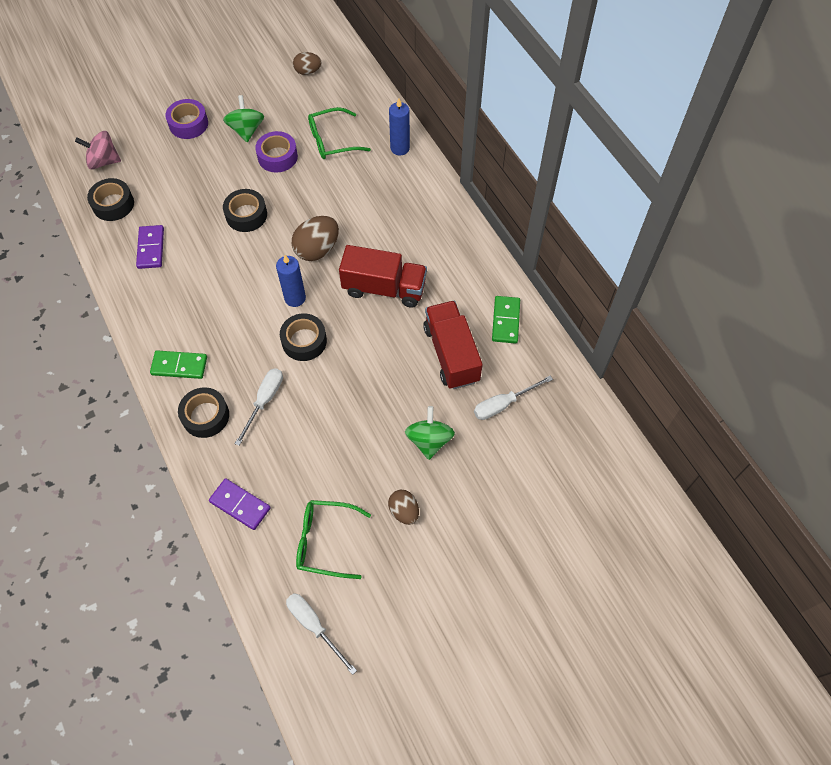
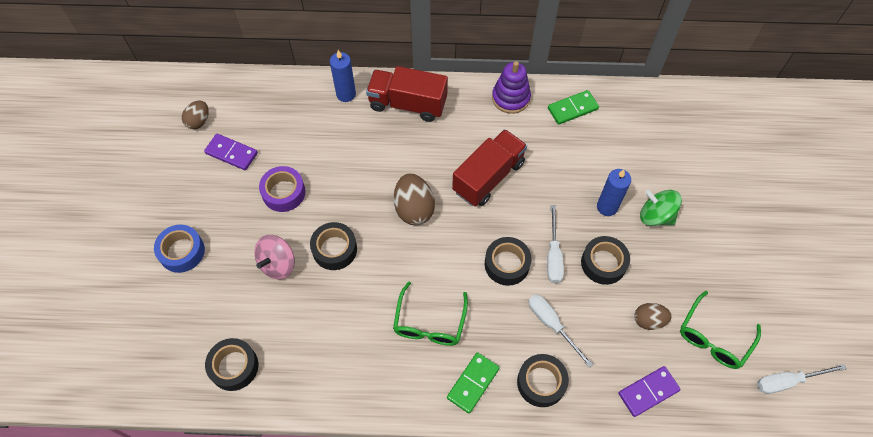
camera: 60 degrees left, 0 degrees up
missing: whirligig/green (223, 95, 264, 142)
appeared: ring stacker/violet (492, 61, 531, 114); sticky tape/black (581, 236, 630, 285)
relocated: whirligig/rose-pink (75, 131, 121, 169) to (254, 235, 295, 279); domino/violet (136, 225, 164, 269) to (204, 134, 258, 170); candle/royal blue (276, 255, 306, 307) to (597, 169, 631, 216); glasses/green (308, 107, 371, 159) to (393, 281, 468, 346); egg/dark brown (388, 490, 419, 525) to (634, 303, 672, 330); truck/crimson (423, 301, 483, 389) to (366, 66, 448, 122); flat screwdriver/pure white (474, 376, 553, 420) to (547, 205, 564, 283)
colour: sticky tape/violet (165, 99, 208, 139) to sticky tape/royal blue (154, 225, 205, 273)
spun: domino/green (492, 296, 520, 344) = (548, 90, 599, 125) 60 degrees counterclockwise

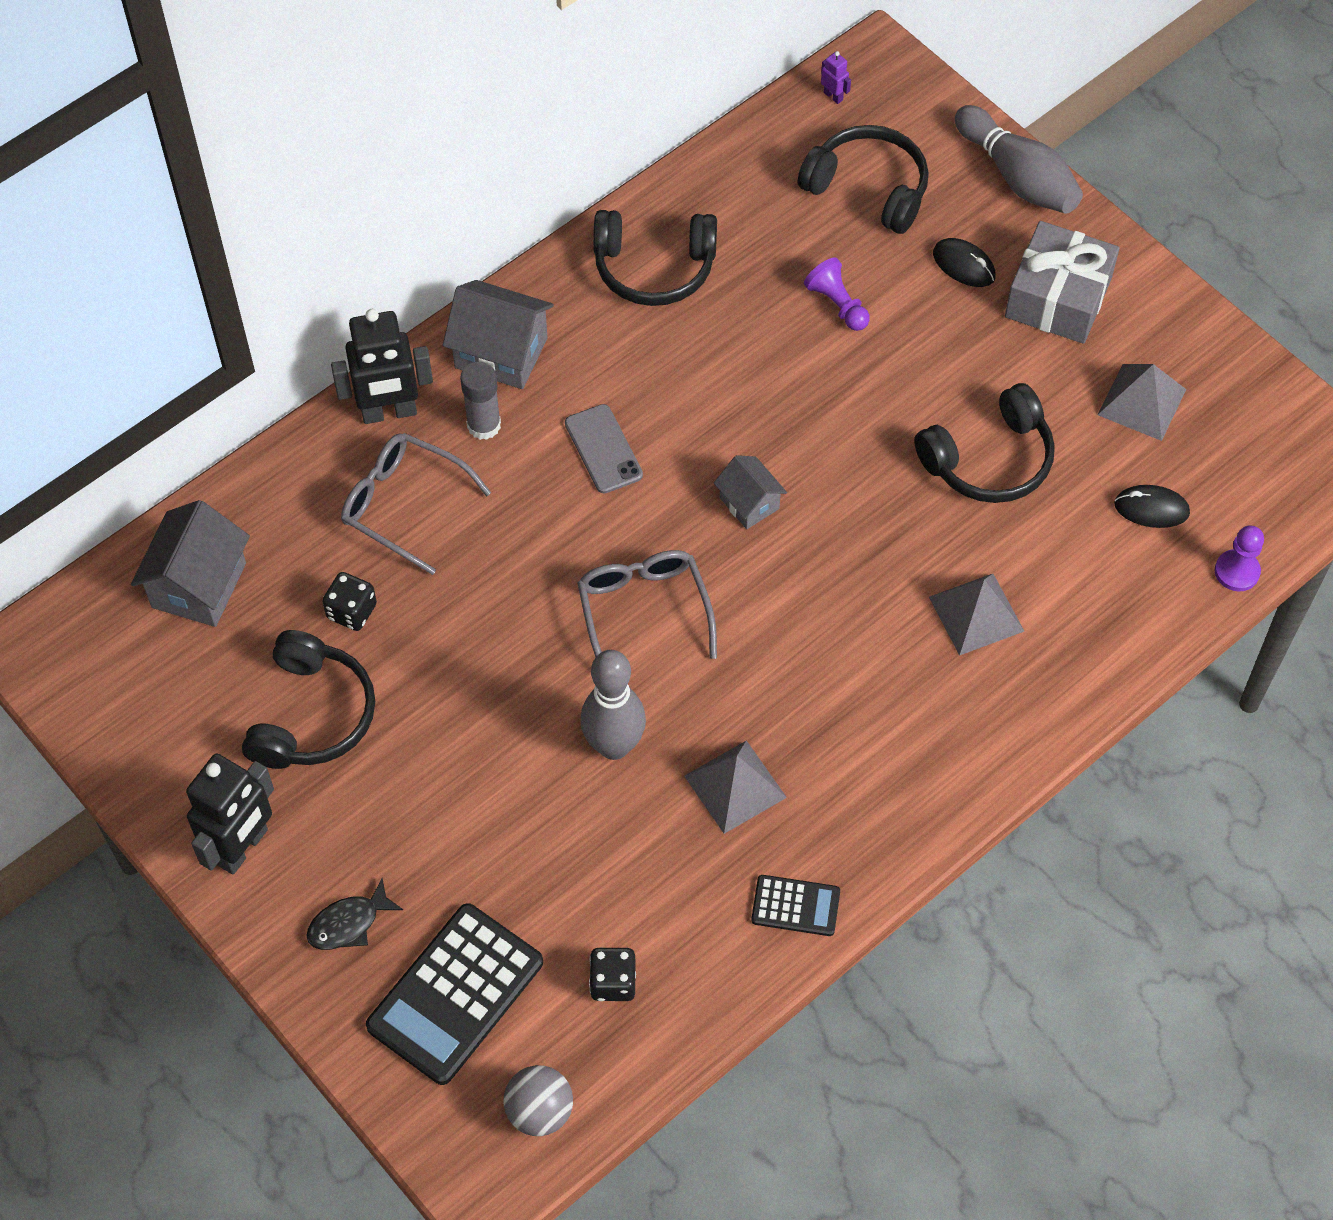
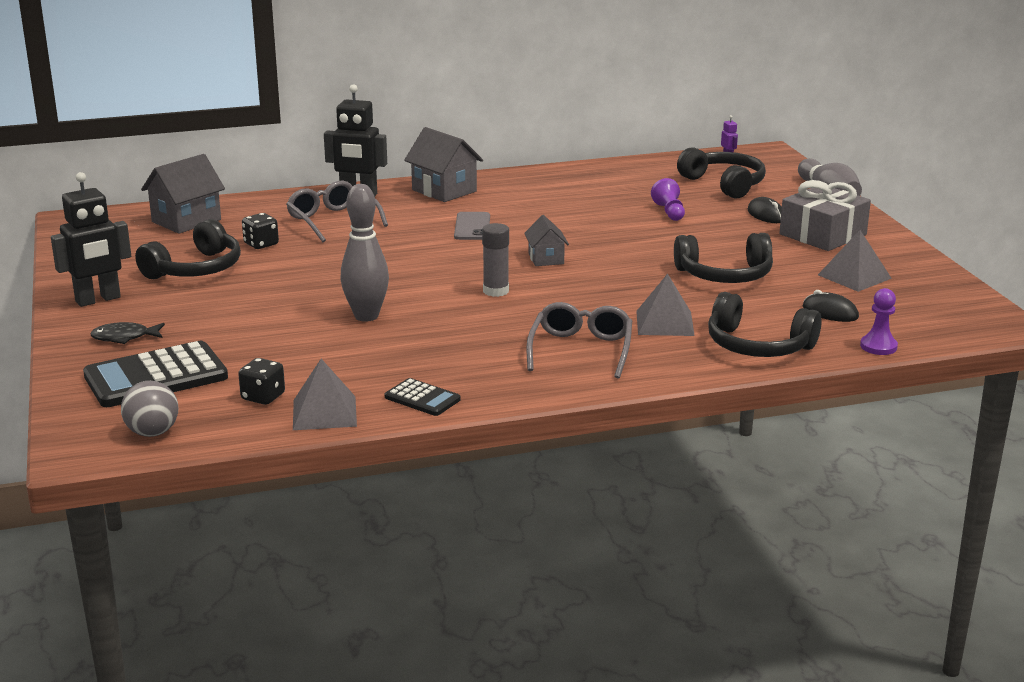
camera: 25 degrees right, 35 degrees down
relocated: stick of glue/grey (460, 362, 501, 440) to (482, 223, 509, 297); glasses/grey (577, 550, 717, 659) to (526, 302, 632, 379); headphones/black (593, 210, 717, 306) to (708, 292, 822, 357); pyramid shape/grey (684, 740, 787, 834) to (293, 359, 357, 430)

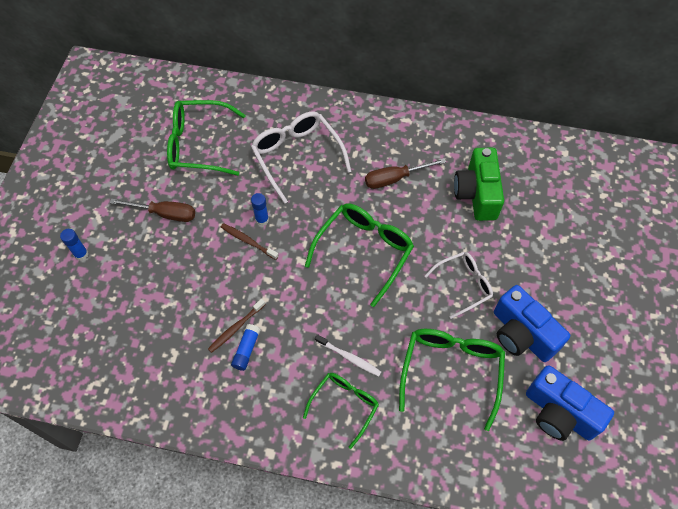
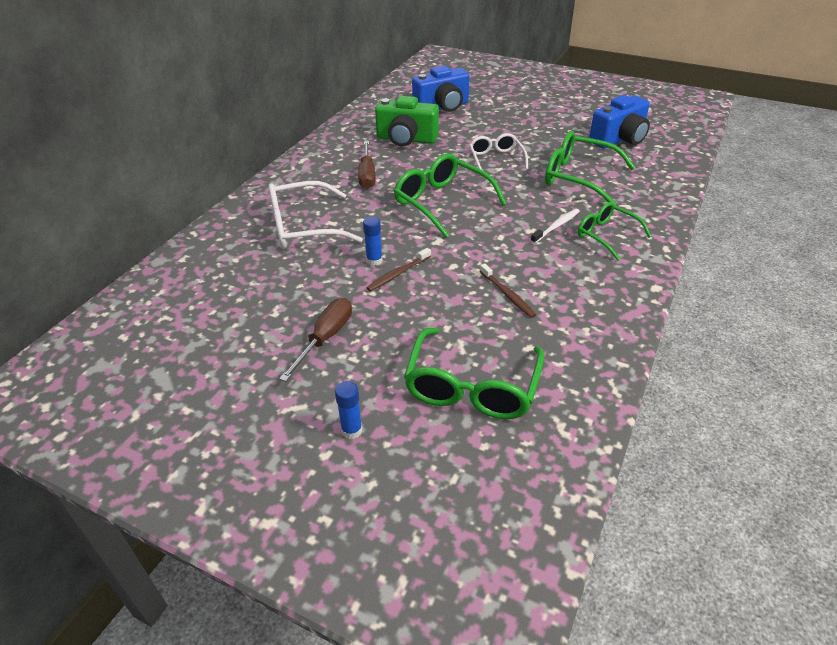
camera: 75 degrees left, 20 degrees down
missing: stick of glue/royal blue (231, 324, 260, 371)
relocated: glasses/green (167, 100, 246, 176) to (404, 328, 544, 419); camera/royal blue (494, 285, 570, 362) to (412, 66, 470, 112)

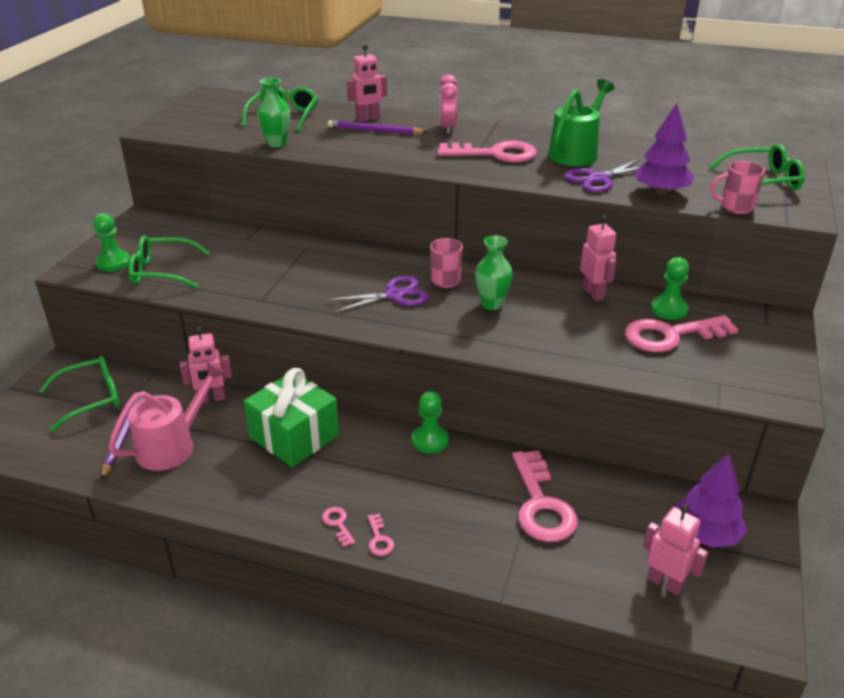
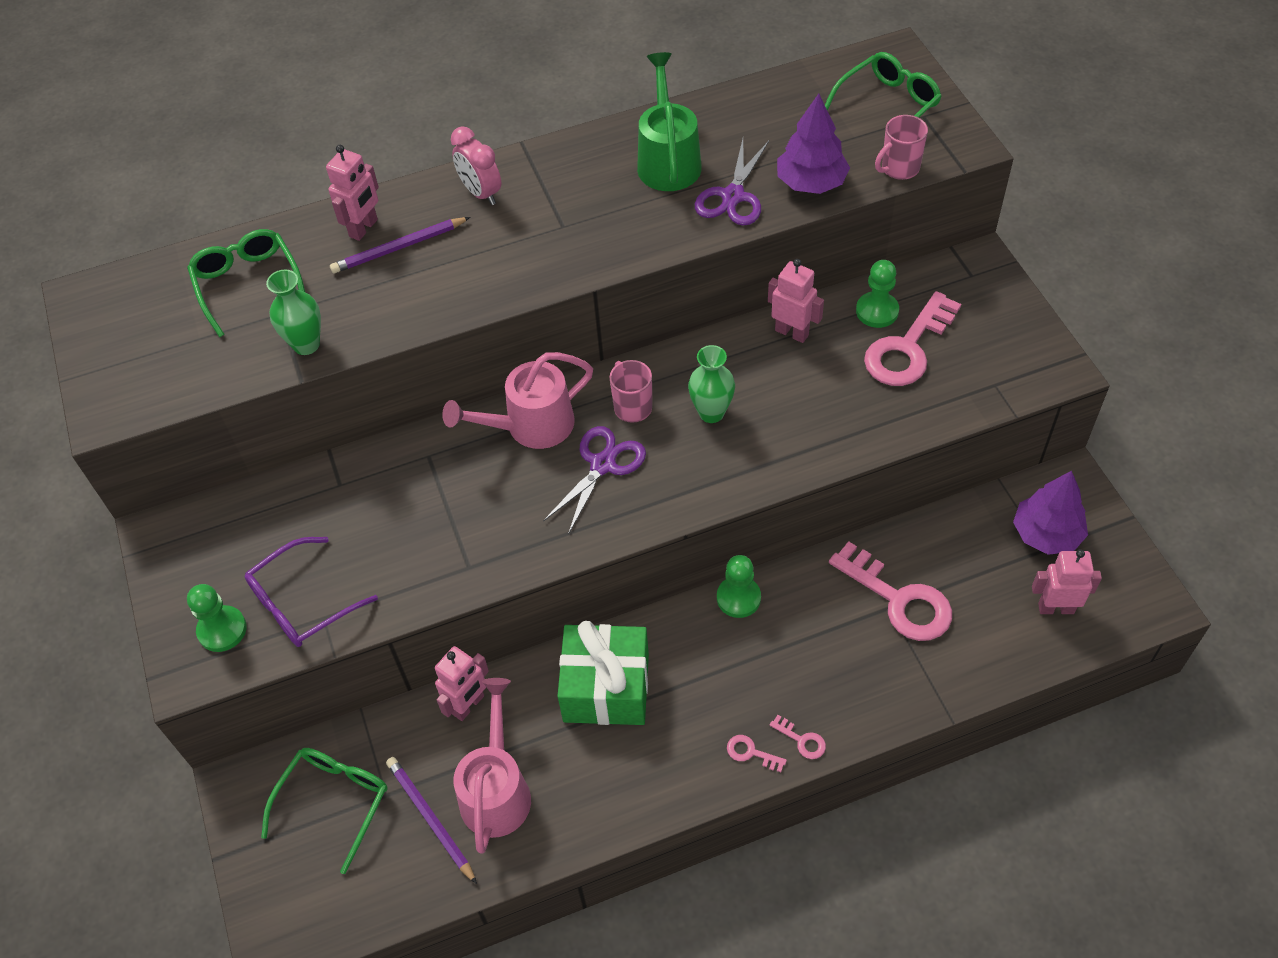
camera: 35 degrees left, 20 degrees up
missing: door key/rose-pink (437, 141, 537, 163)
appeared: watering can/rose-pink (442, 352, 593, 449)
colour: glasses/green (128, 236, 211, 289) to glasses/violet (245, 537, 378, 647)

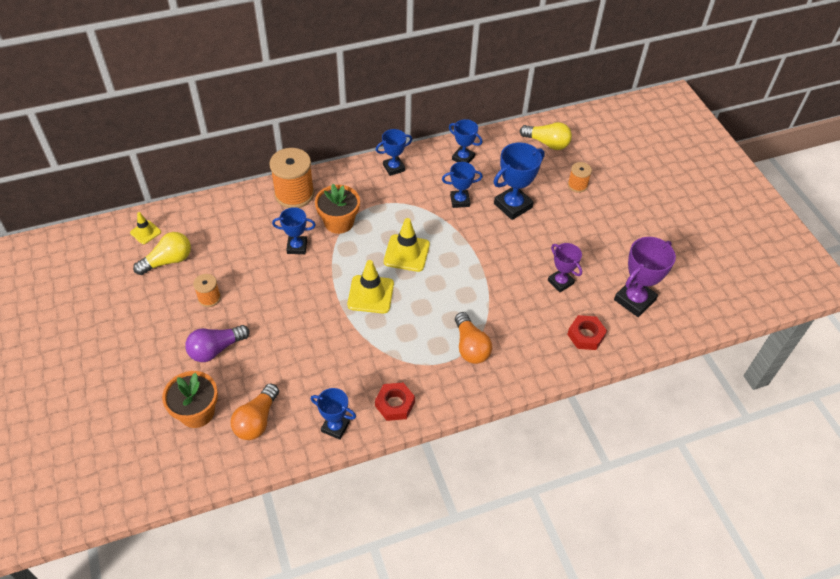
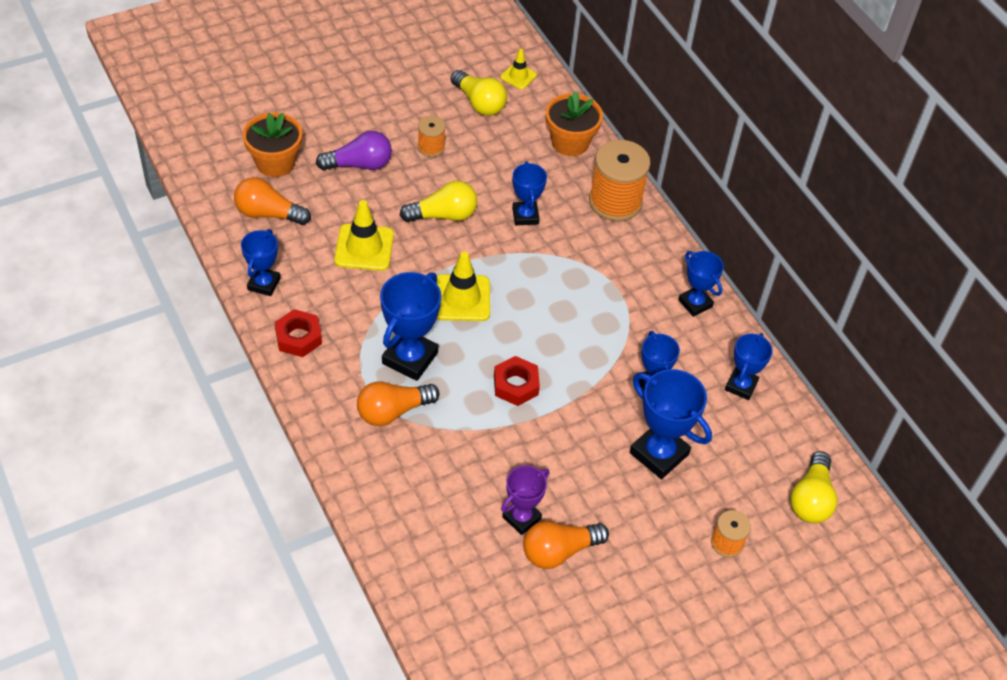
camera: 80 degrees right, 0 degrees up
missing: trophy/violet (614, 237, 676, 317)
appeared: trophy/royal blue (380, 272, 441, 381); lightbulb/bright yellow (400, 181, 477, 222); lightbulb/bright orange (523, 521, 609, 569)
relocated: plant pot/bright orange (315, 184, 360, 234) to (546, 91, 603, 156); road cone/bright yellow (384, 218, 430, 272) to (334, 200, 394, 271); hex nut/crimson (567, 315, 607, 350) to (494, 356, 540, 406)
spun: lightbulb/violet (185, 325, 250, 362) = (316, 131, 392, 171) 120 degrees clockwise

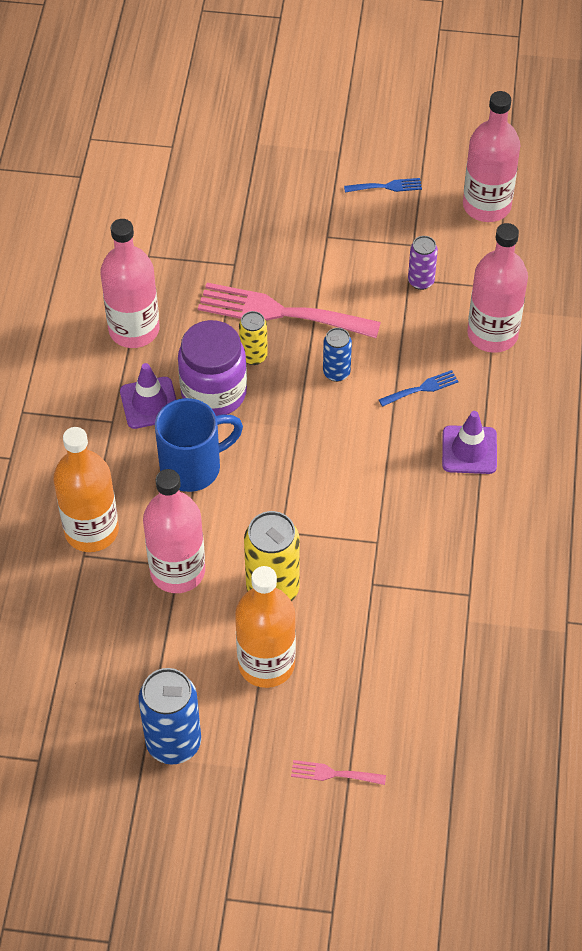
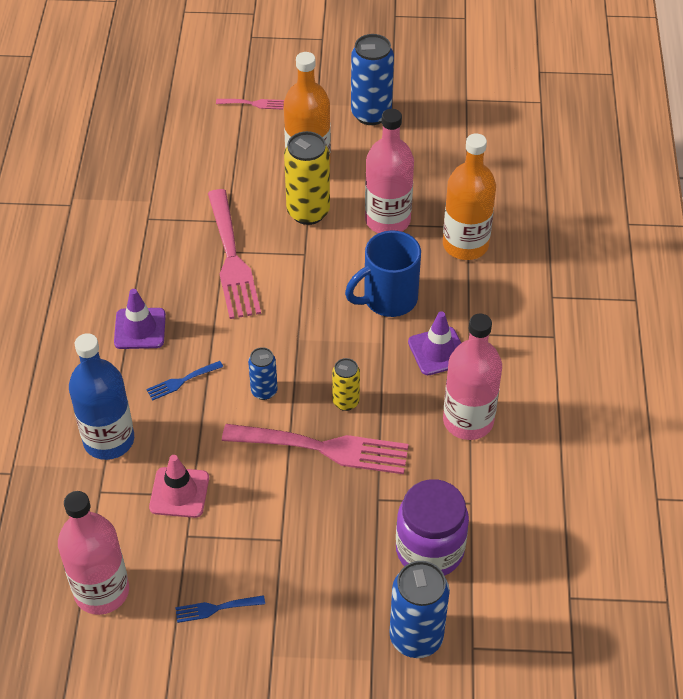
camera: 175 degrees right, 5 degrees down
appeared: fork/rose-pink (208, 189, 261, 319); can/royal blue (390, 561, 450, 658)
relocated: jar/violet (178, 320, 247, 416) to (396, 479, 469, 576)
exchanged: can/violet (408, 236, 438, 290) to road cone/rose-pink (149, 455, 209, 518)
colour: flask/rose-pink (467, 223, 528, 353) to flask/royal blue (69, 333, 134, 460)

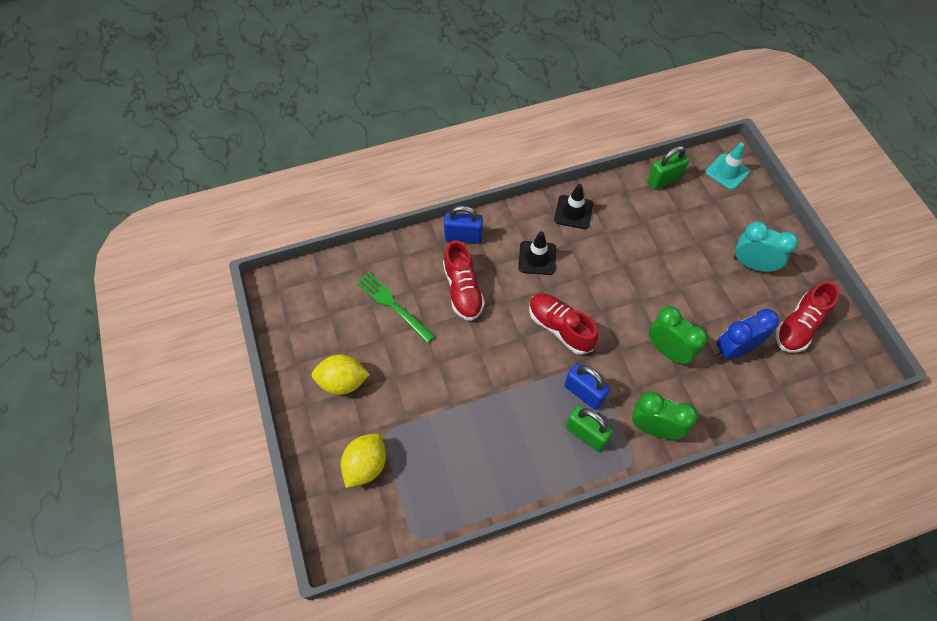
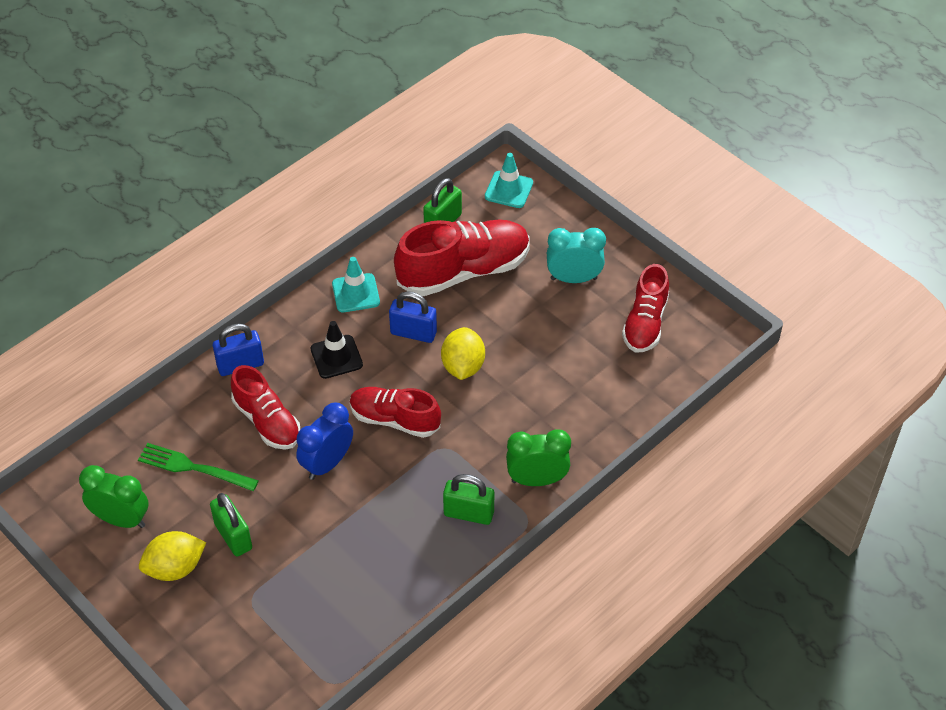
camera: 25 degrees left, 10 degrees down
appeared: padlock/green (210, 493, 252, 557); sneaker/crimson (394, 220, 530, 296)
relocated: lemon/bright yellow (341, 433, 386, 488) to (441, 327, 485, 380); padlock/royal blue (564, 363, 610, 410) to (389, 291, 437, 343); clock/green (649, 306, 708, 365) to (79, 465, 149, 528); clock/royal blue (716, 309, 779, 359) to (296, 403, 353, 480)
colour: road cone/black (554, 184, 593, 229) to road cone/aqua (332, 257, 380, 312)

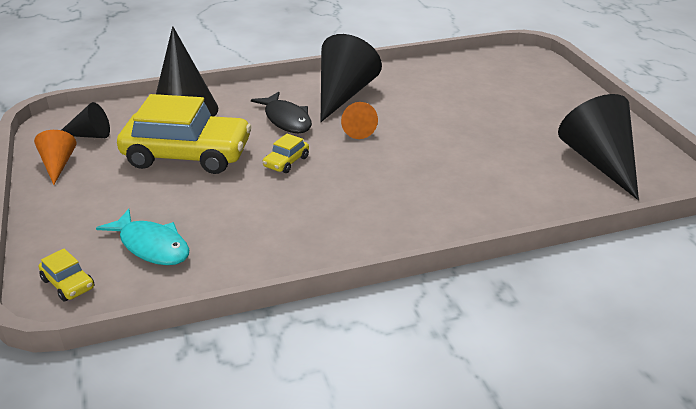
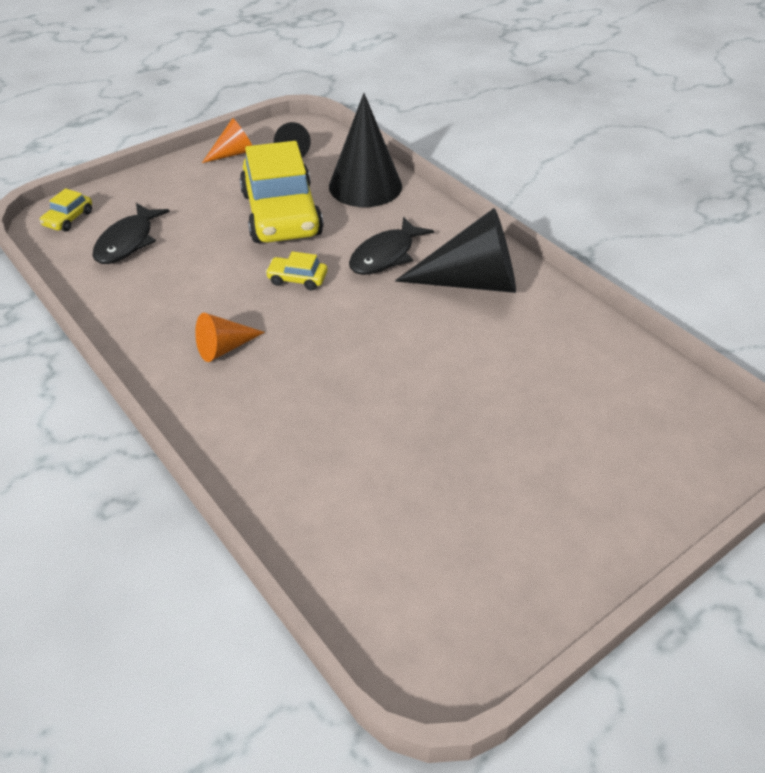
camera: 70 degrees right, 10 degrees up
missing: cone shape/black (558, 94, 639, 200)
relocated: cone shape/bright orange (341, 102, 378, 139) to (195, 313, 265, 362)
colour: toy fish/aqua (96, 209, 189, 265) to toy fish/black (93, 203, 170, 264)

